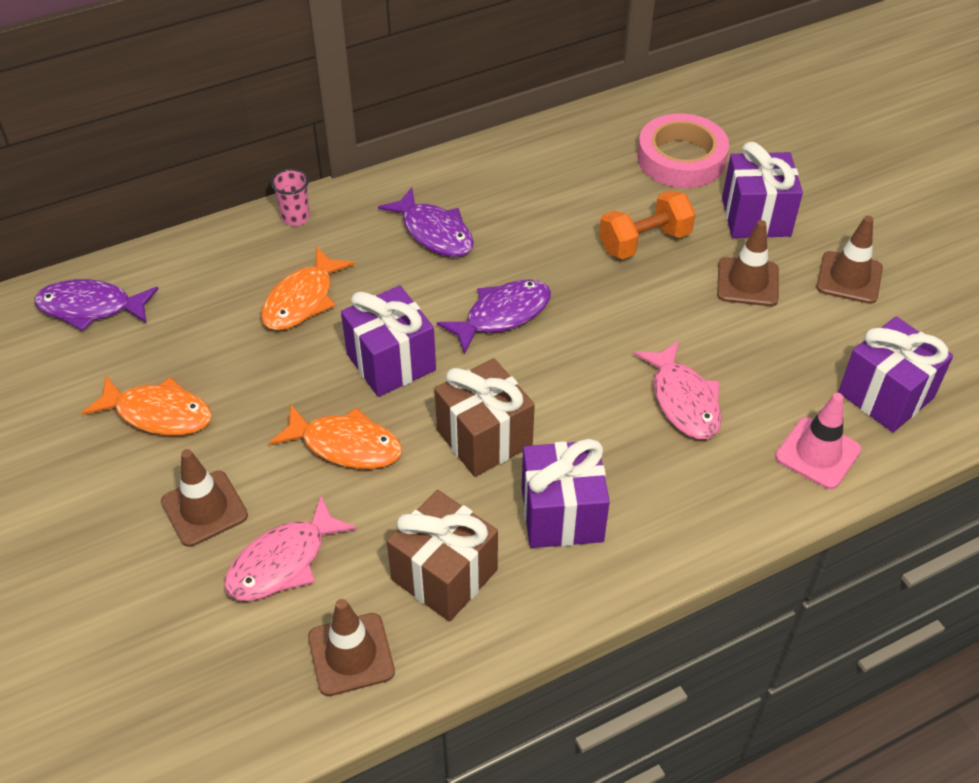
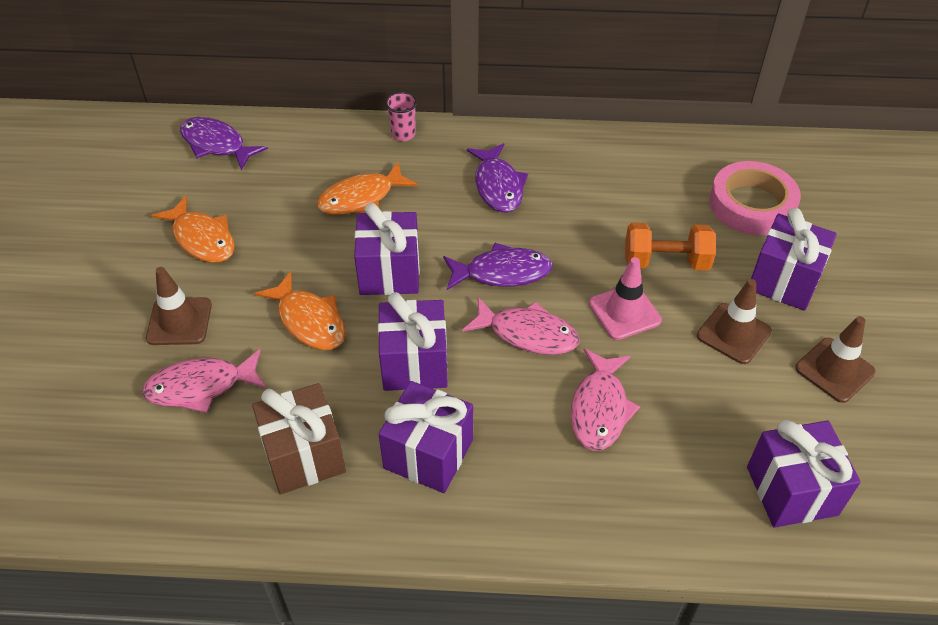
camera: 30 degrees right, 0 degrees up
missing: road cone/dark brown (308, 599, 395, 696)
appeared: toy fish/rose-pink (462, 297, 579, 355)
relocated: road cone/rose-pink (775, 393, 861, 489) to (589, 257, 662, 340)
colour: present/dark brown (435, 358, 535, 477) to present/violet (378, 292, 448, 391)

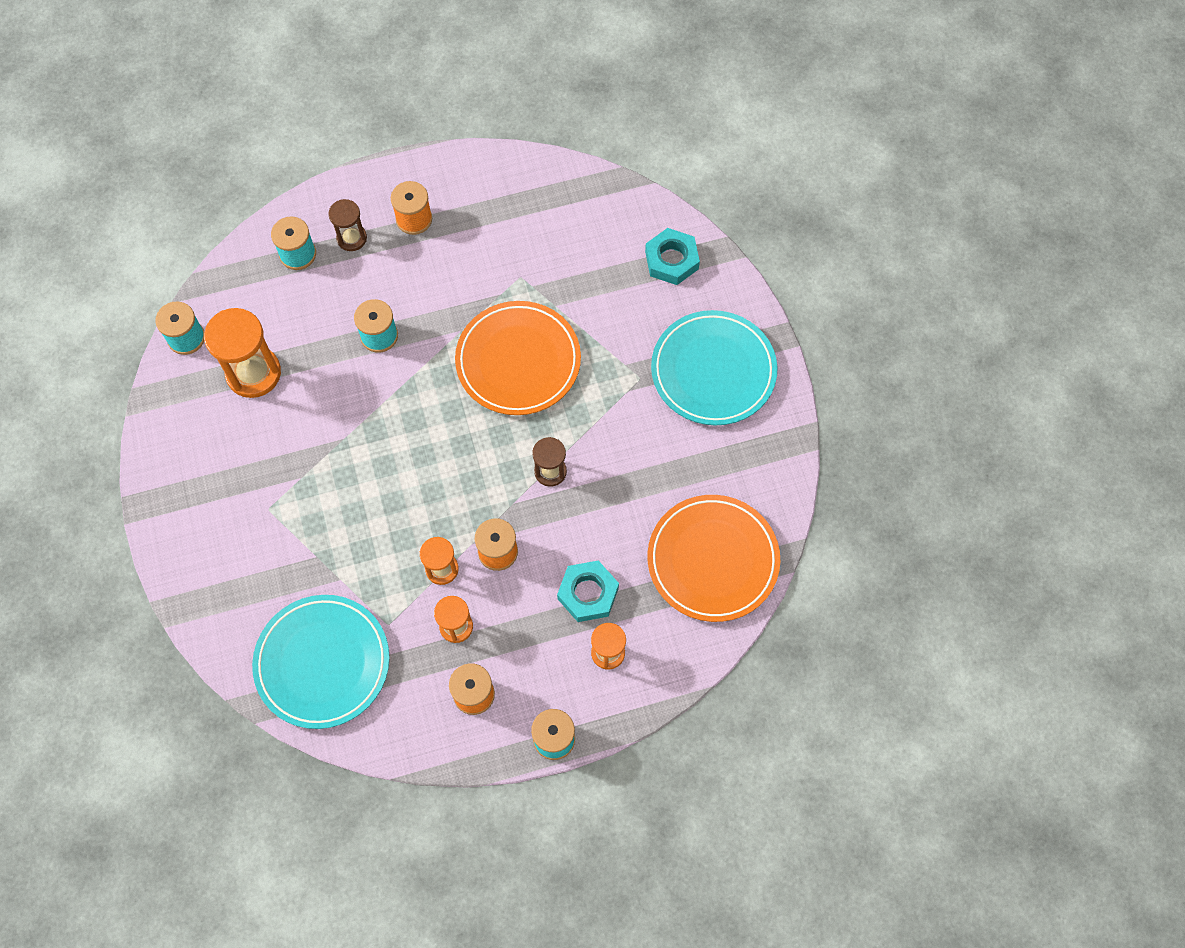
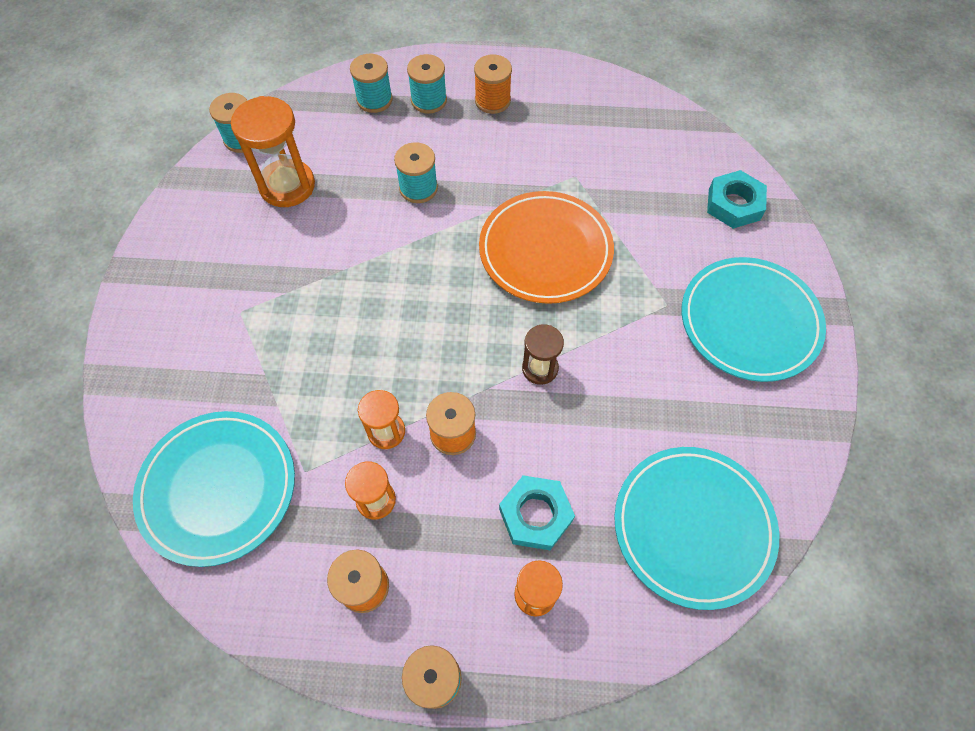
camera: 20 degrees right, 5 degrees down
exchanged: hourglass/dark brown (328, 199, 367, 251) to bobbin/aqua (407, 54, 447, 114)
colour: dinner plate/bright orange (647, 495, 780, 622) to dinner plate/aqua (614, 447, 779, 610)

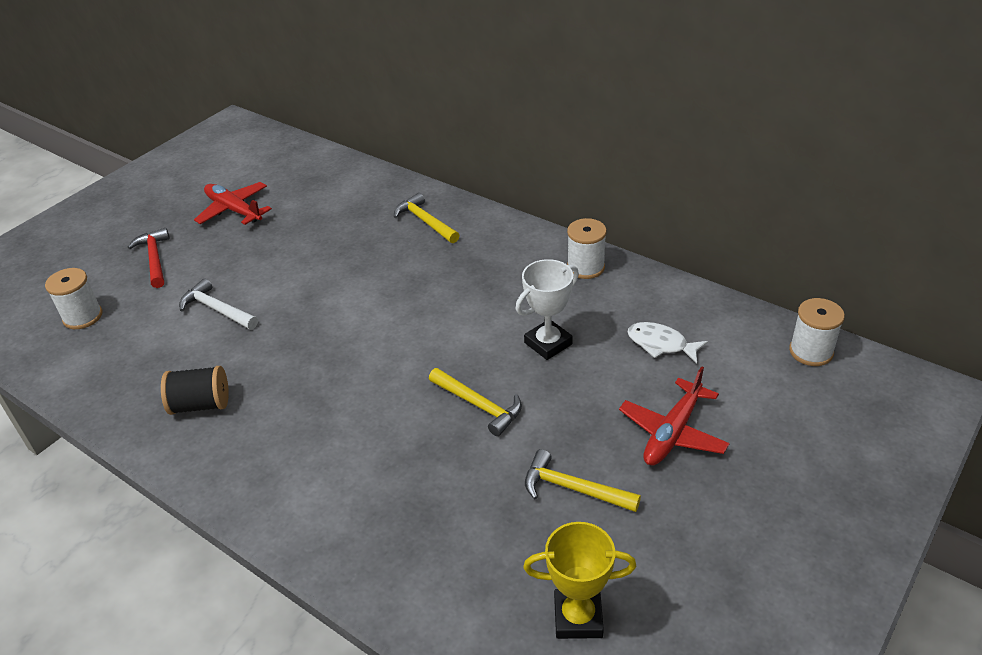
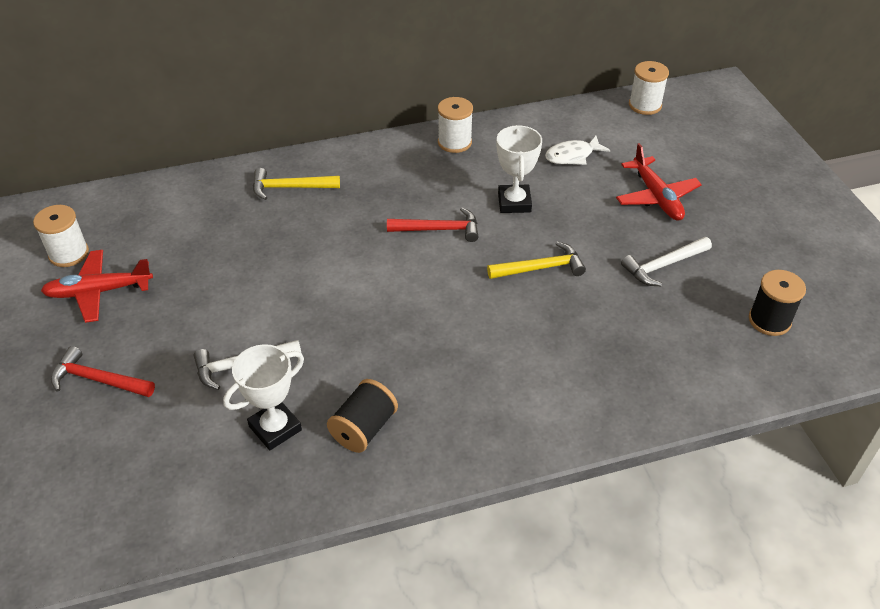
camera: 55 degrees left, 5 degrees up
appeared: trophy/pure white (223, 344, 304, 450); carpenter's hammer/crimson (387, 208, 479, 242)
relocated: bobbin/pure white (45, 268, 103, 329) to (33, 205, 89, 267)
exchanged: trophy/bright yellow (523, 522, 636, 639) to bobbin/black (749, 270, 806, 336)
colour: carpenter's hammer/bright yellow (525, 449, 641, 512) to carpenter's hammer/pure white (621, 237, 712, 286)

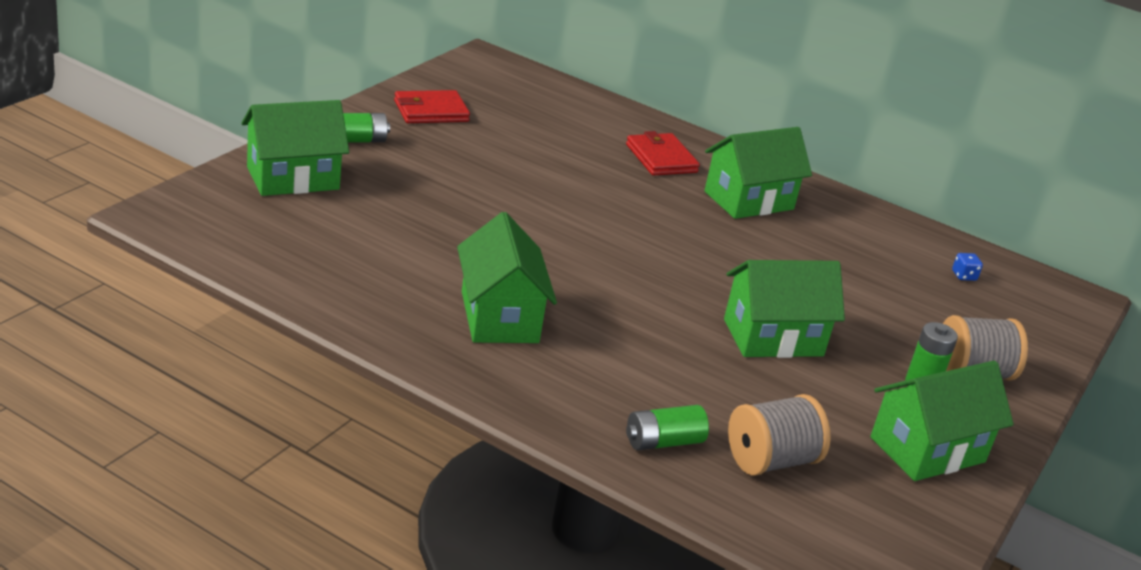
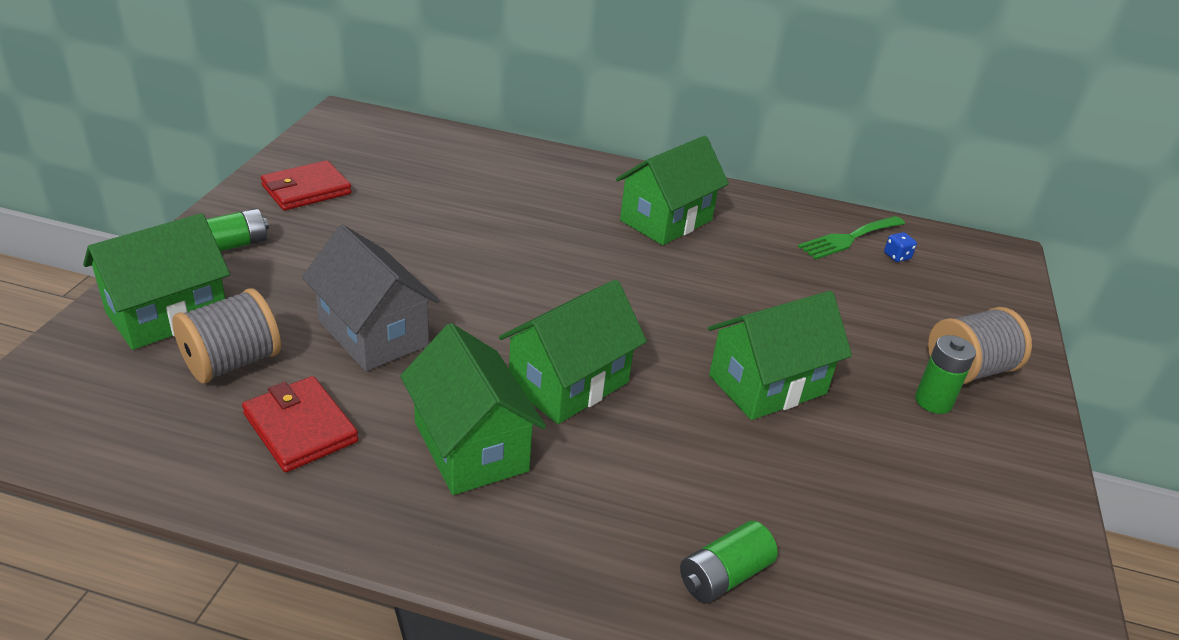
camera: 15 degrees left, 5 degrees up
appeared: toy house/grey (302, 225, 440, 371); fork/green (798, 216, 905, 260)
relocated: wallet/crimson (626, 131, 700, 176) to (242, 376, 358, 472); bobbin/grey (728, 394, 831, 476) to (172, 288, 281, 383); toy house/green (871, 361, 1014, 481) to (499, 280, 647, 424)

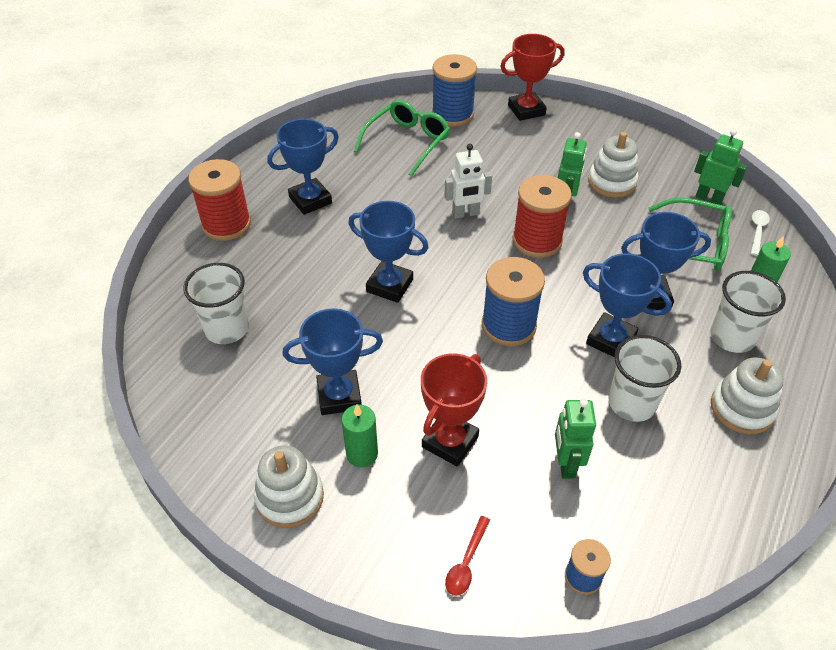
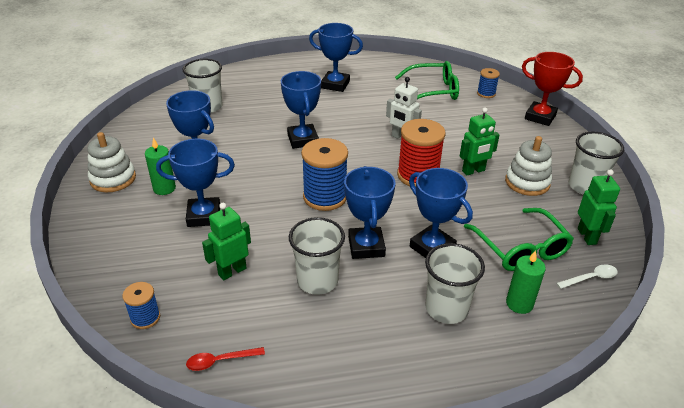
camera: 50 degrees right, 10 degrees down
missing: bobbin/crimson (188, 159, 251, 241); ring stacker/pure white (711, 357, 784, 435)
appeared: cup/pure white (569, 132, 624, 195)
relocated: spoon/crimson (445, 516, 490, 596) to (186, 347, 265, 371)
colour: trophy/crimson (421, 354, 487, 467) to trophy/royal blue (156, 139, 235, 227)
size: bobbin/royal blue (432, 54, 477, 127) = (477, 68, 500, 98) x0.53

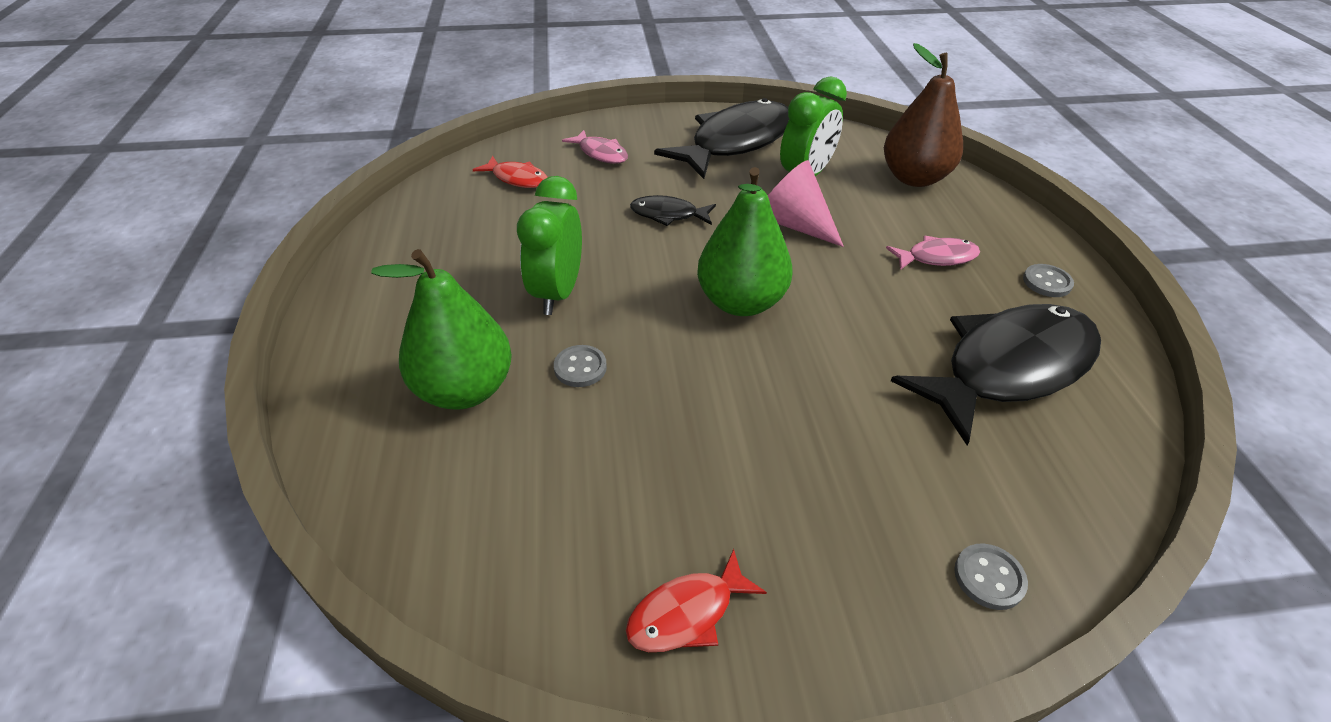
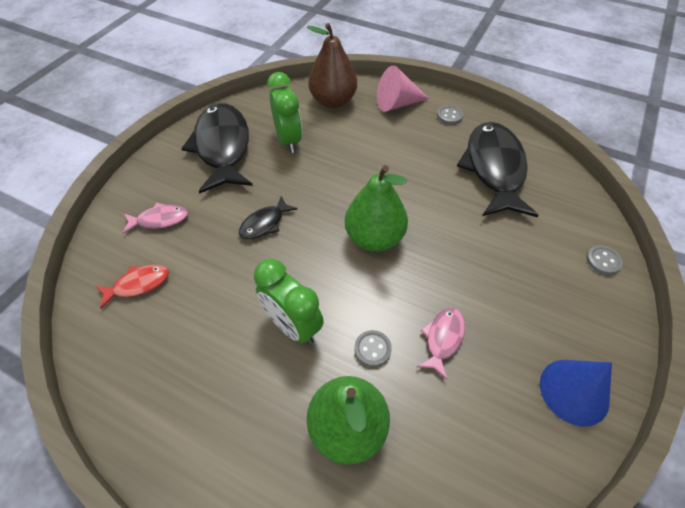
camera: 55 degrees left, 10 degrees up
relocated: cone shape/rose-pink (768, 160, 844, 247) to (377, 65, 429, 112); toy fish/rose-pink (886, 236, 980, 270) to (417, 308, 465, 379)
exchanged: toy fish/crimson (626, 549, 767, 652) to cone shape/royal blue (540, 360, 612, 427)

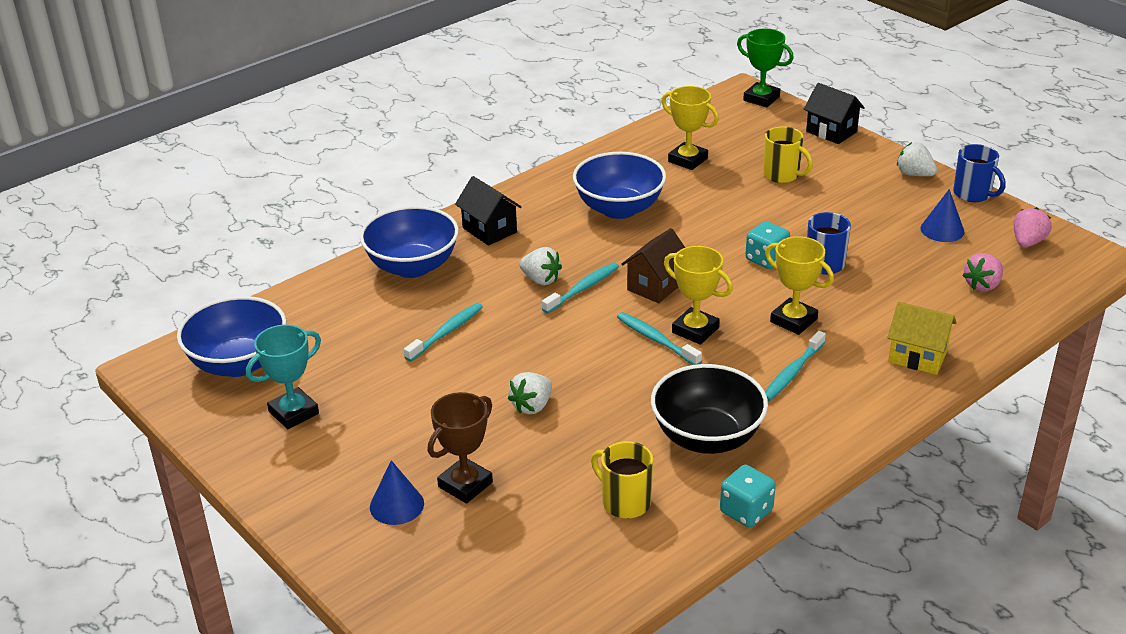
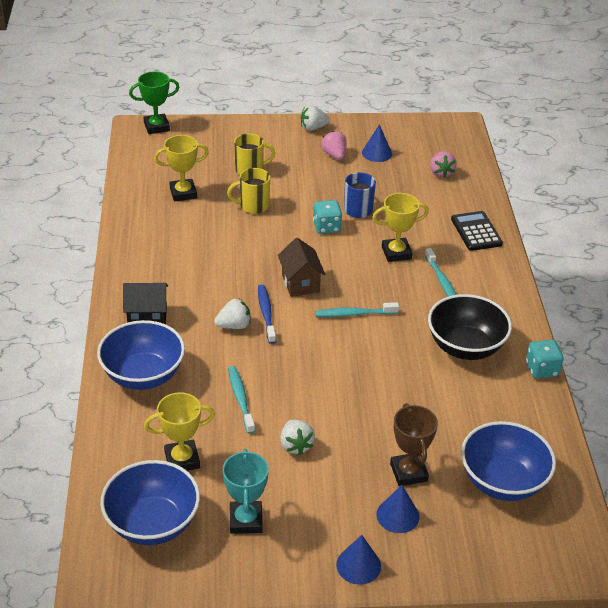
camera: 55 degrees left, 5 degrees up
missing: toy house/black (804, 83, 865, 144); coffee mug/royal blue (953, 144, 1005, 202)
appeared: cone shape/royal blue (336, 535, 381, 585)
relocated: berry/pure white (508, 372, 552, 414) to (280, 420, 315, 455); serving bowl/royal blue (573, 152, 666, 219) to (461, 421, 556, 501); coffee mug/bright yellow (591, 441, 653, 518) to (227, 168, 270, 214); trophy/bright yellow (664, 246, 733, 345) to (144, 392, 215, 471); berry/rose-pink (1013, 207, 1052, 247) to (321, 131, 347, 160)
exchanged: toy house/bright yellow (887, 302, 957, 375) to adding machine/black (451, 211, 503, 251)
colour: dental brush/aqua (542, 263, 619, 313) to dental brush/royal blue (258, 285, 276, 344)

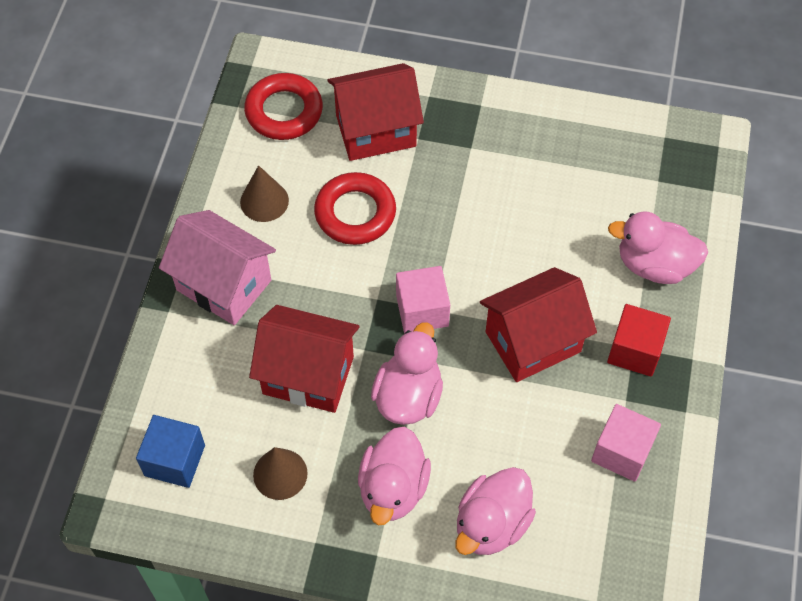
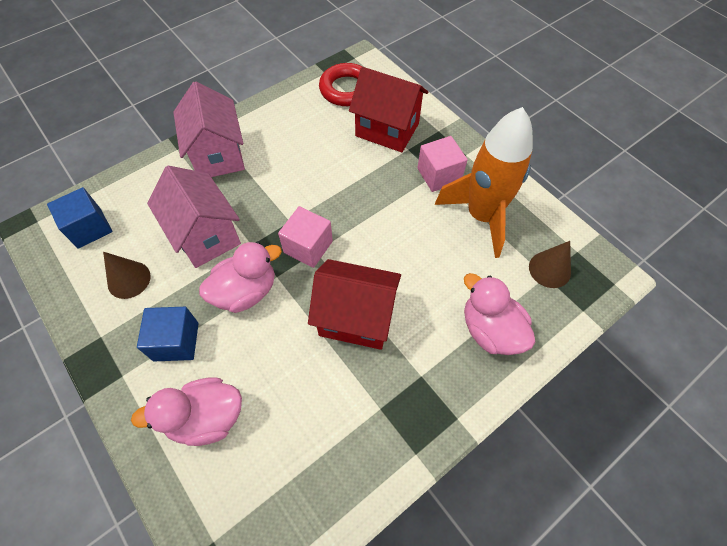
camera: 40 degrees right, 0 degrees up
missing: torus/crimson (314, 172, 396, 245); block/crimson (607, 304, 671, 377)
appeared: spaceship/bright orange (435, 107, 533, 258)
relocated: cone shape/dark brown (240, 165, 289, 222) to (529, 241, 571, 288); block/rose-pink (591, 404, 661, 482) to (418, 136, 468, 192)
exchanged: toy duck/rose-pink (358, 426, 431, 525) to block/royal blue (137, 307, 199, 361)
colour: toy house/crimson (249, 305, 359, 413) to toy house/rose-pink (147, 166, 241, 268)

